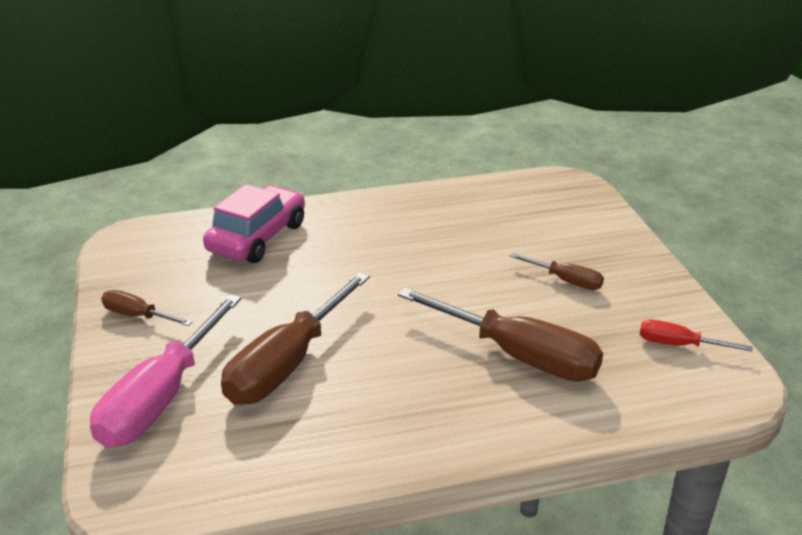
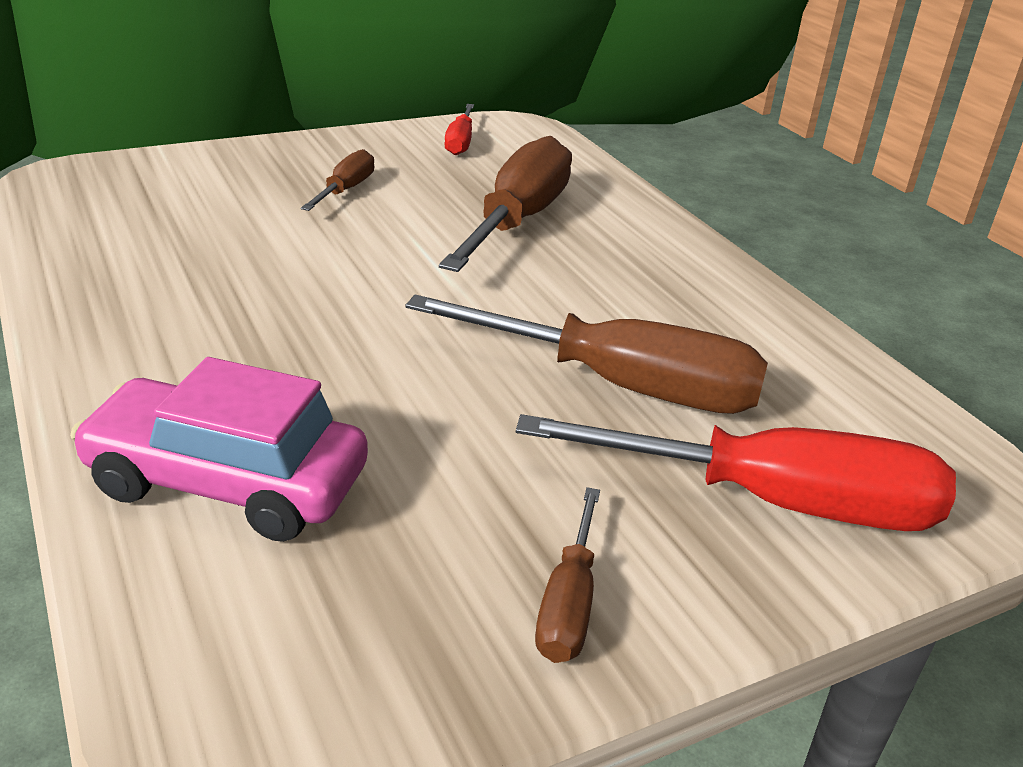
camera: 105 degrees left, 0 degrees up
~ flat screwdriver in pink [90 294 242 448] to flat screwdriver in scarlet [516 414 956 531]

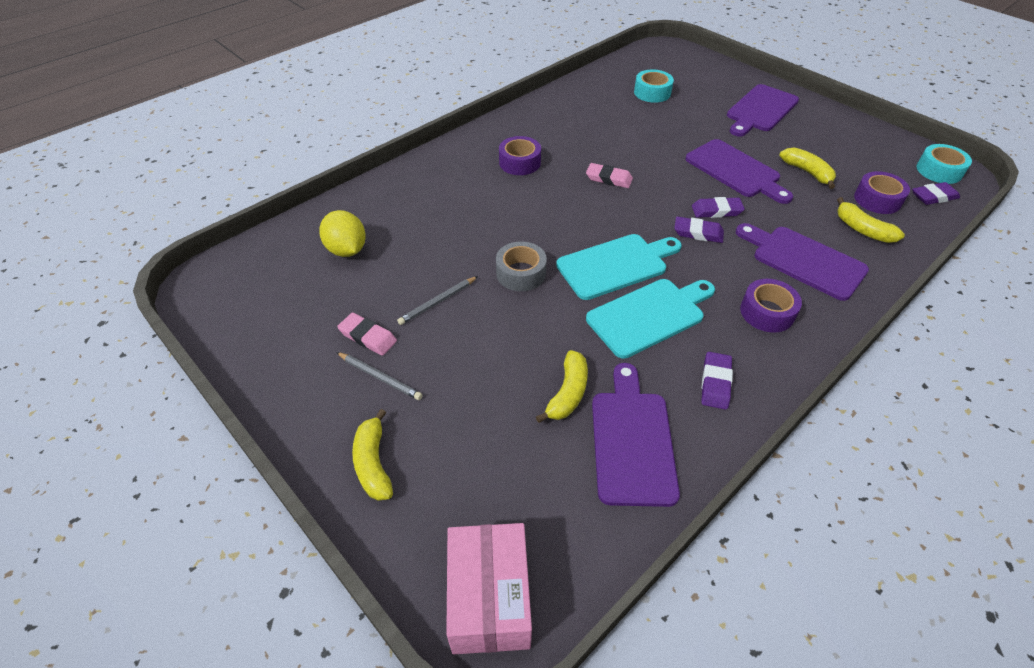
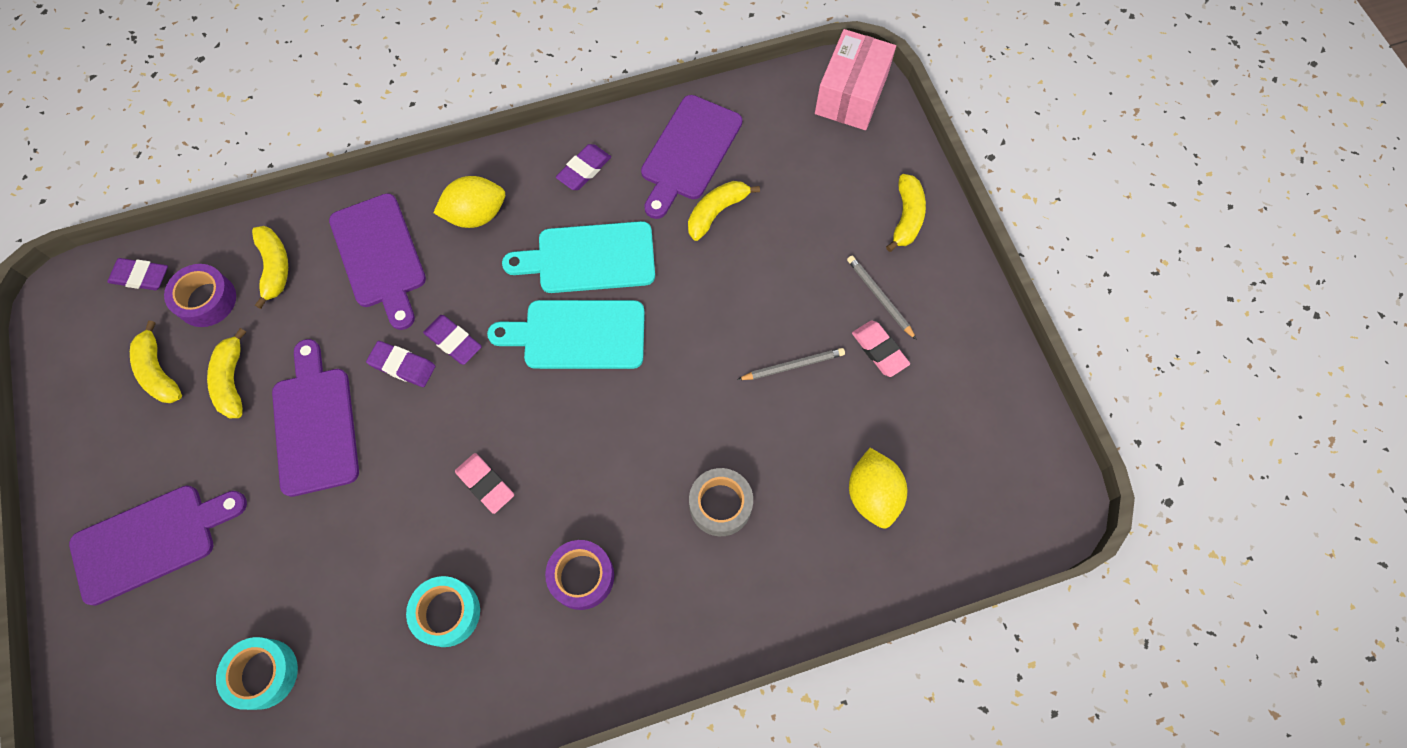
camera: 155 degrees left, 20 degrees up
+ banana fruit in bright yellow [130 320 182 403]
~ roll of tape in gray [496 242 547 291] to [689 468 753 536]
~ roll of tape in teal [916 144 972 184] to [406 576 480 647]
~ roll of tape in violet [740 279 802 333] to lemon in bright yellow [433 176 505 228]

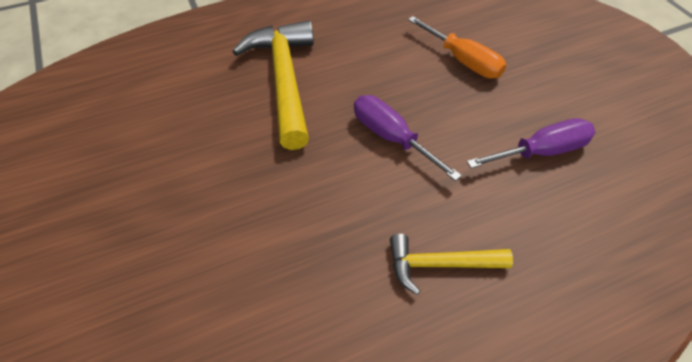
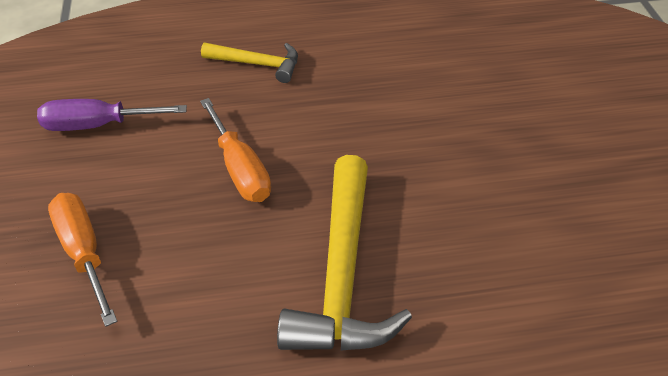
camera: 165 degrees left, 5 degrees down
~ flat screwdriver in violet [354 95 462 181] to flat screwdriver in bright orange [200 98 271 202]

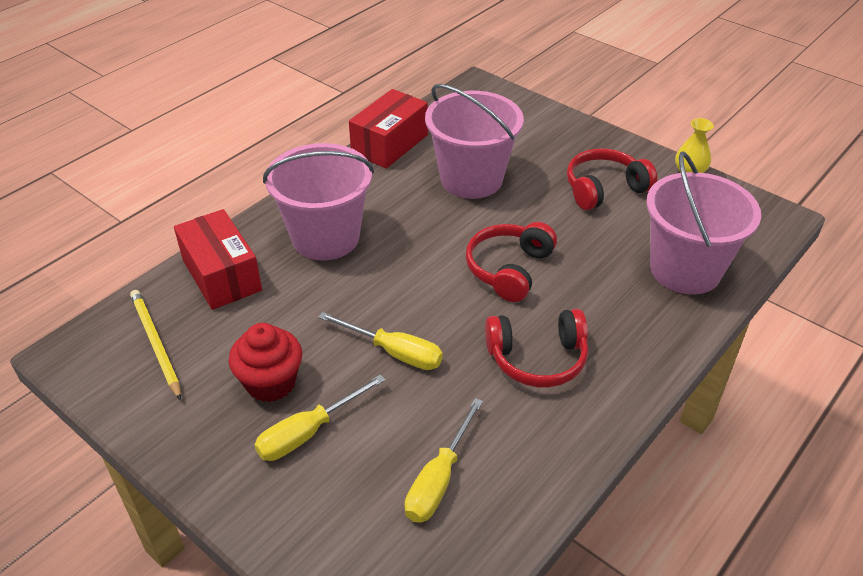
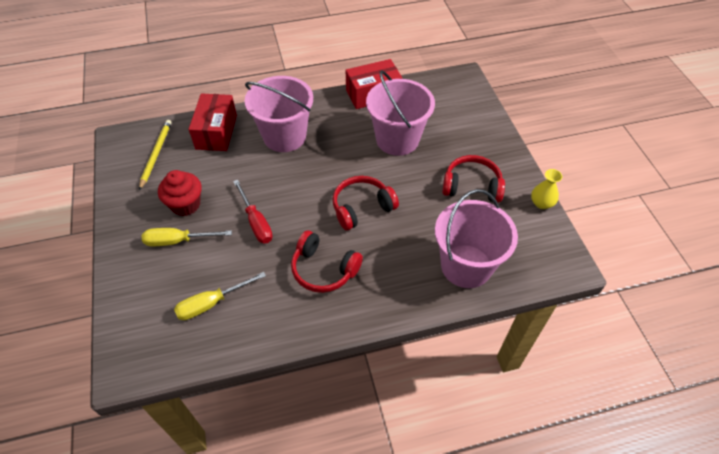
camera: 35 degrees right, 10 degrees up
~ flat screwdriver in bright yellow [318 312 443 370] to flat screwdriver in scarlet [233 180 273 243]

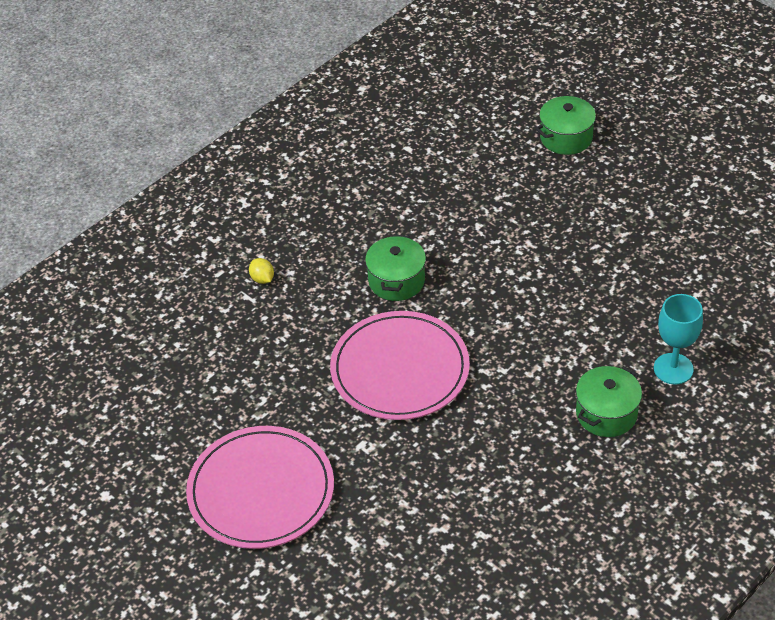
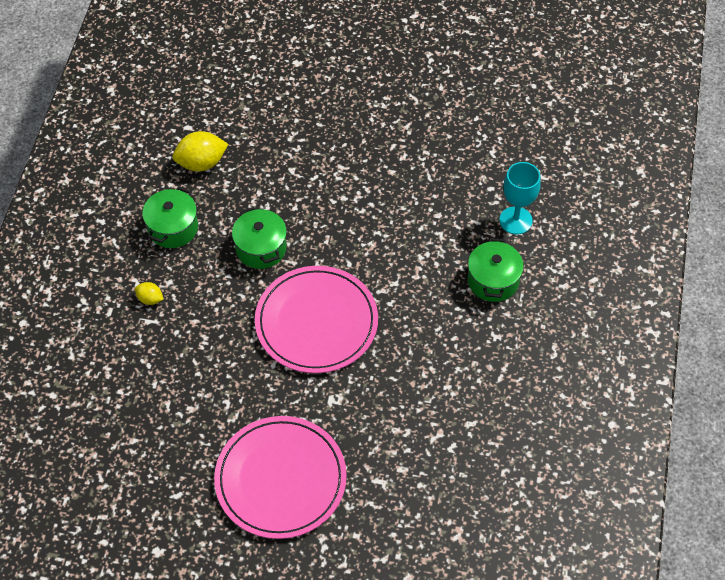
camera: 35 degrees left, 10 degrees up
+ lemon in bright yellow [173 131 228 171]
~ stockpot in green [535 96 599 155] to [142 187 198 248]

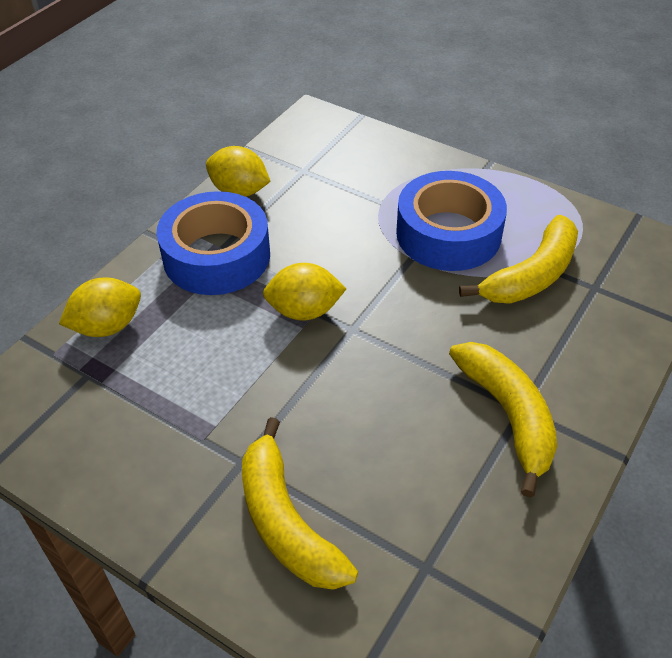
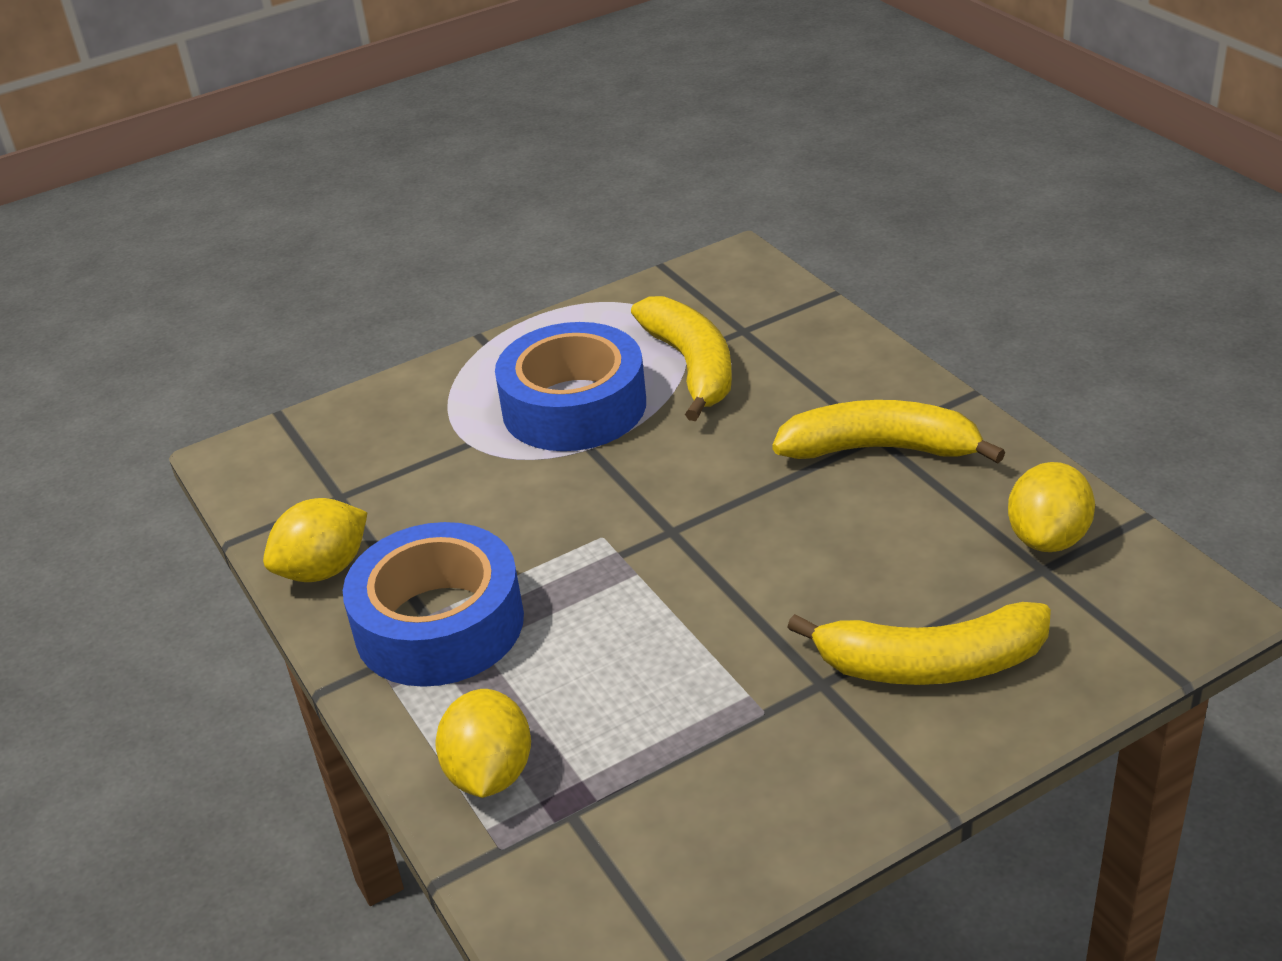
camera: 60 degrees left, 10 degrees down
~ lemon in bright yellow [263 263 347 320] to [1008 462 1095 552]

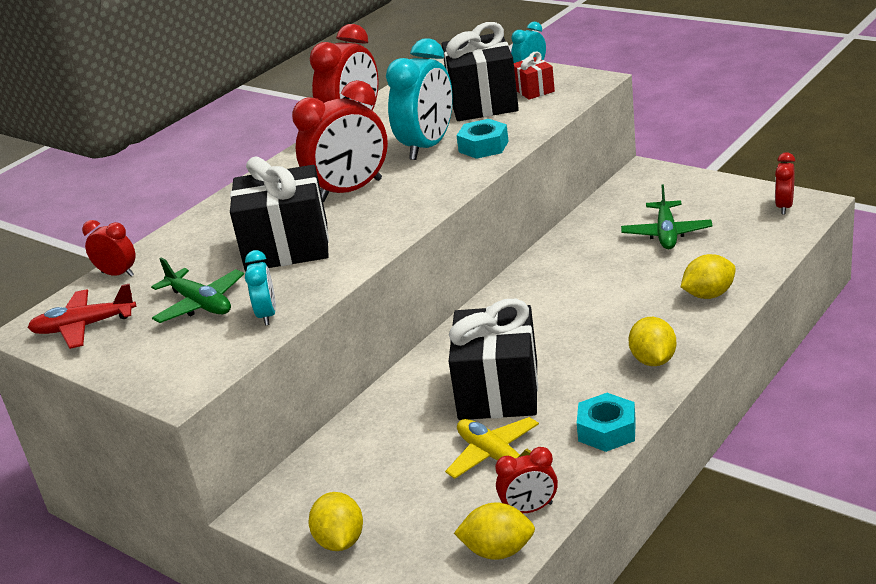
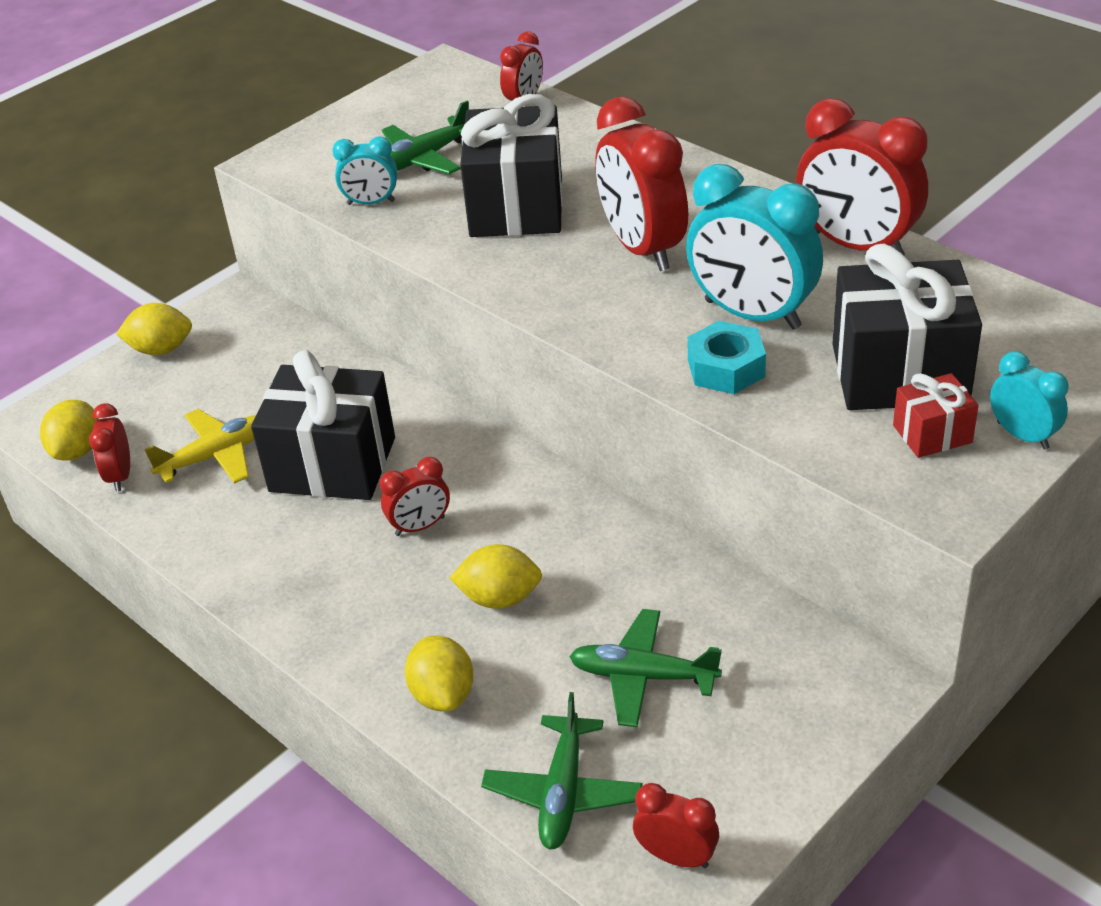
camera: 95 degrees right, 10 degrees up
- plane in scarlet [27 284 136 349]
- hexagon nut in teal [577 393 636 452]
+ bedside clock in scarlet [380 457 450 536]
+ plane in green [481 692 643 850]
~ lemon in bright yellow [629 317 676 366] to [450 544 542 609]

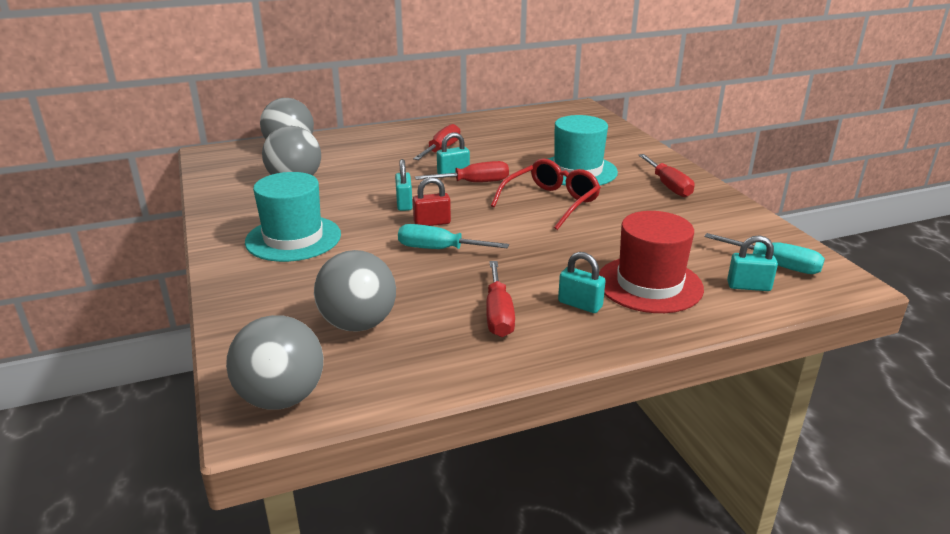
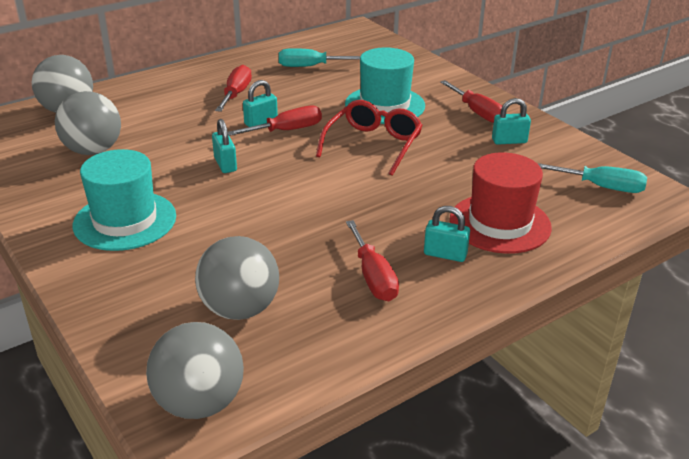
camera: 15 degrees left, 5 degrees up
- small lock in scarlet [413 177 451 226]
~ flat screwdriver in teal [398 224 509 249] to [279 48 361 67]
~ small lock in teal [727 235 778 291] to [492 98 531 145]

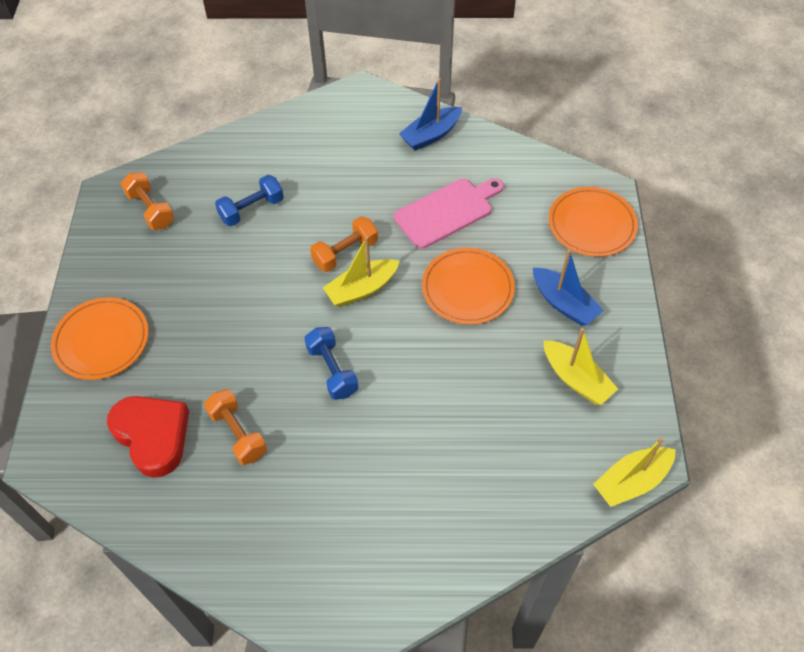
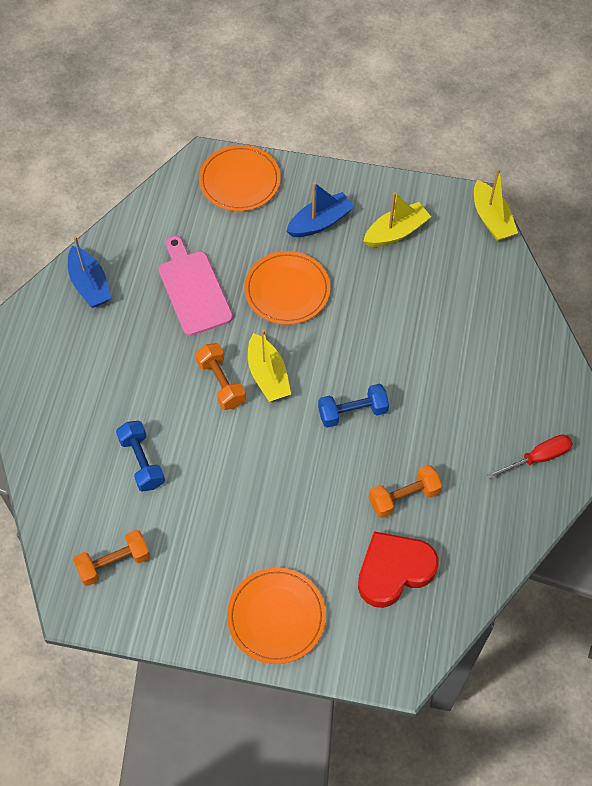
camera: 80 degrees left, 5 degrees up
+ flat screwdriver in scarlet [487 434 573 479]

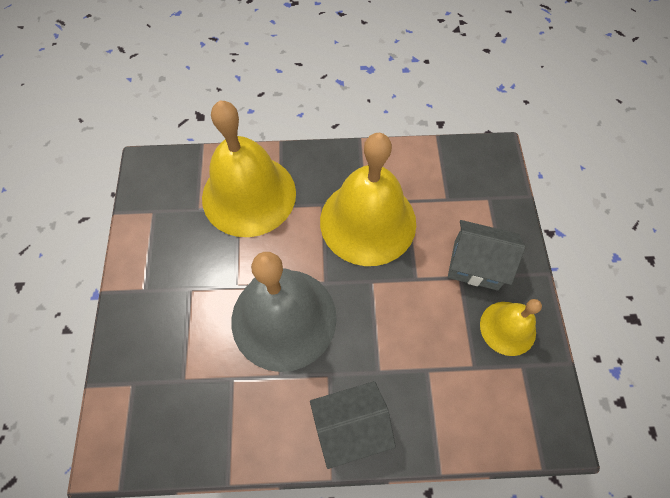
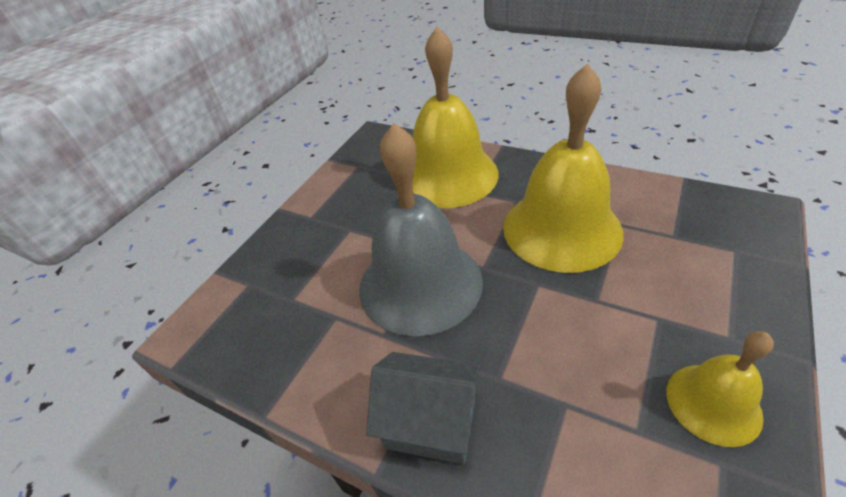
camera: 35 degrees right, 20 degrees down
- house in gray [448 220 525 290]

